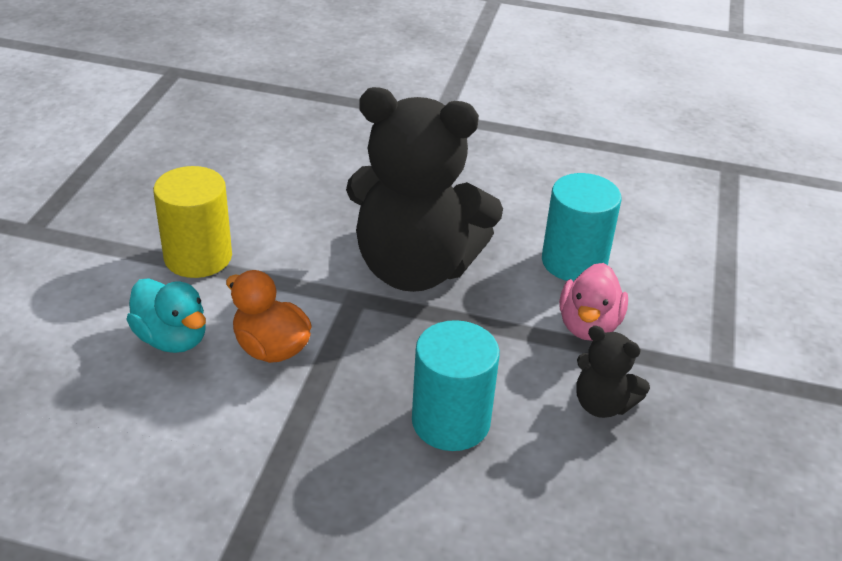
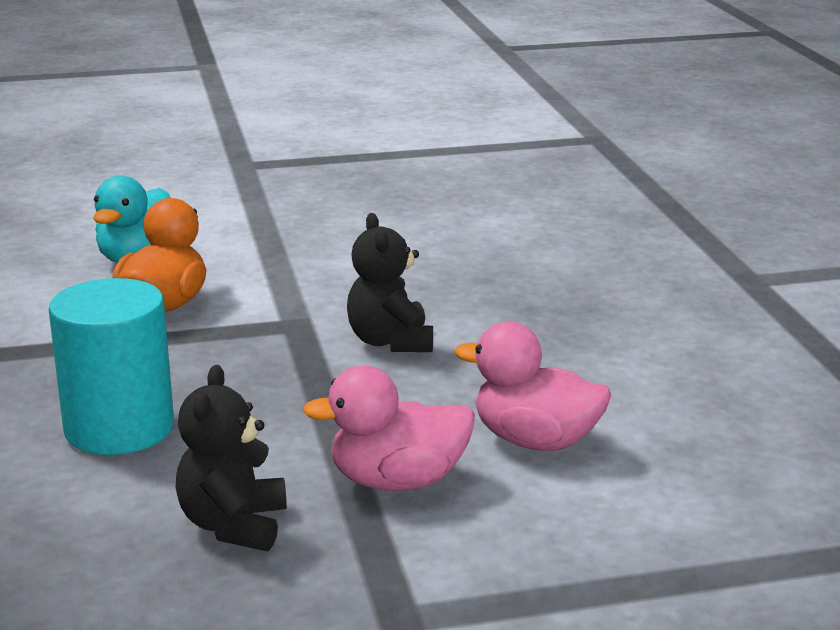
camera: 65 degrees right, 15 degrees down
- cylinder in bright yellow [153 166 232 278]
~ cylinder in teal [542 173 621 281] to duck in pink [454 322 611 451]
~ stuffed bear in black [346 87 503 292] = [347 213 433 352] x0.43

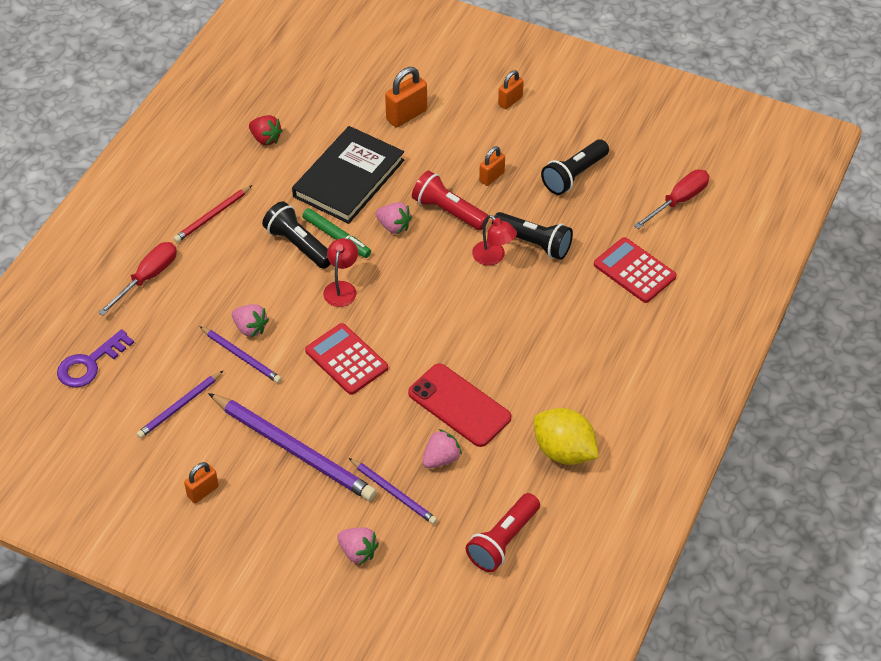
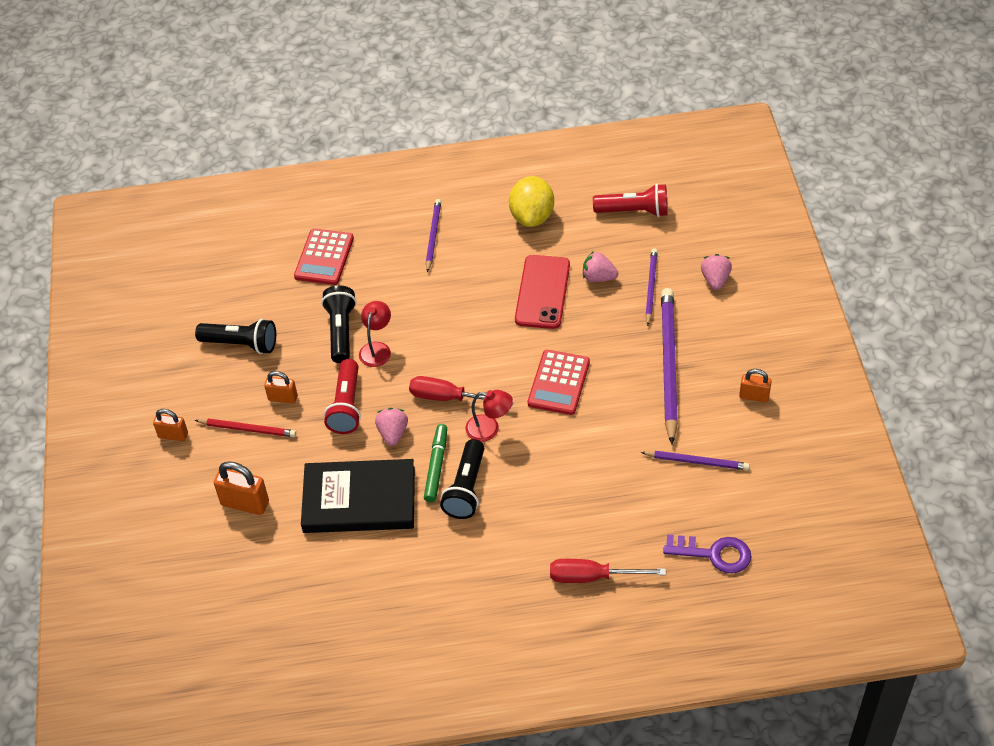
camera: 120 degrees left, 0 degrees up
- strawberry in pink [232 304 269 337]
- strawberry in scarlet [249 115 283 146]
~ wooden pencil in scarlet [174 185 252 242] to [195 418 296 437]
~ wooden pencil in violet [199 326 282 383] to [426 199 441 272]
~ flat screwdriver in scarlet [634 170 709 229] to [409 376 514 405]
~ desk lamp in scarlet [323 238 358 307] = [465 390 513 442] 150 degrees counterclockwise

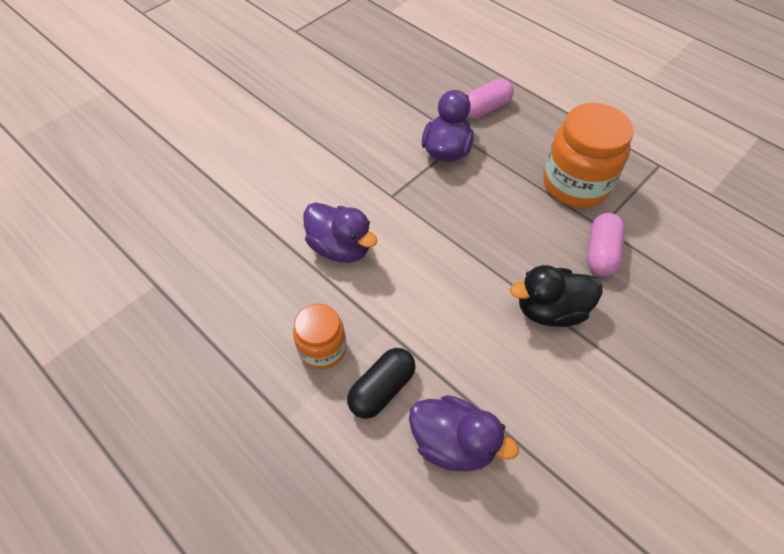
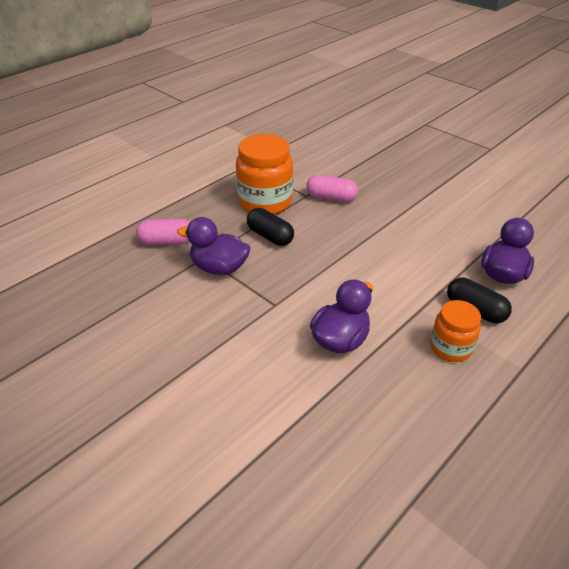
camera: 90 degrees left, 15 degrees down
- duck in black [510 265 603 327]
+ capsule in black [247 208 294 246]
~ capsule in pink [466 78 514 119] = [136 219 190 245] 60 degrees counterclockwise

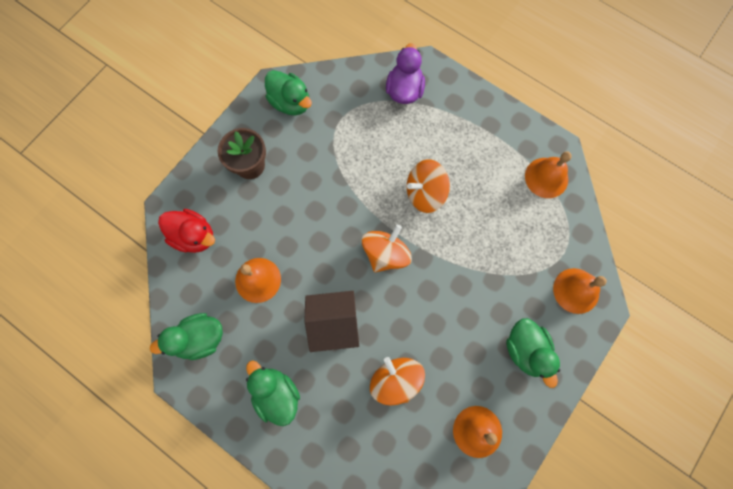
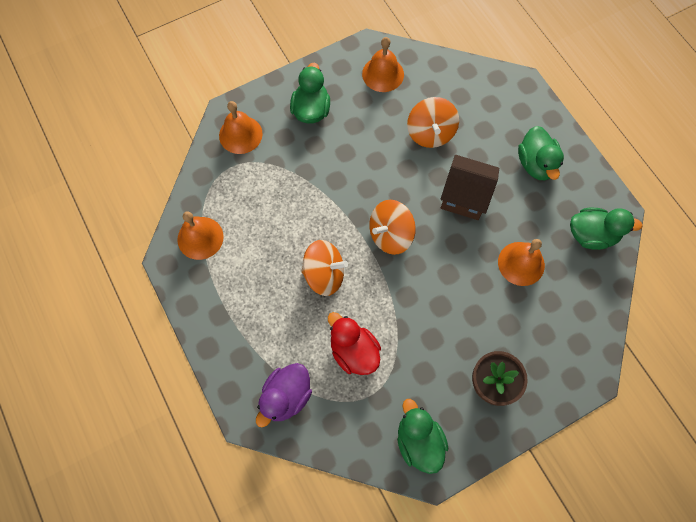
camera: 155 degrees left, 5 degrees down
~ duck in scarlet [158 209 215 253] to [328 312 381 375]

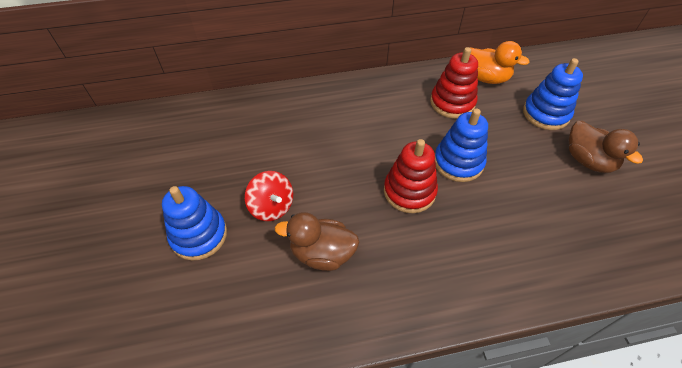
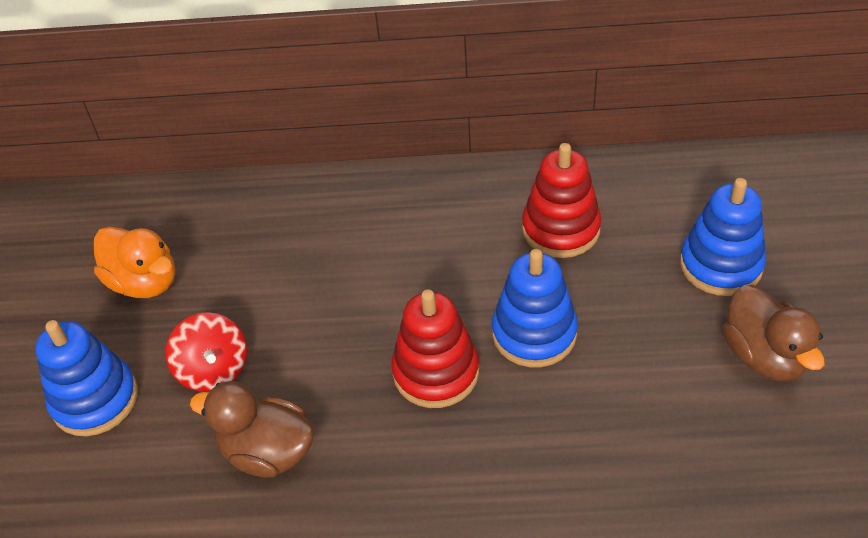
camera: 15 degrees right, 5 degrees down
~ duck in bright orange [470 41 530 84] to [94 227 175 298]

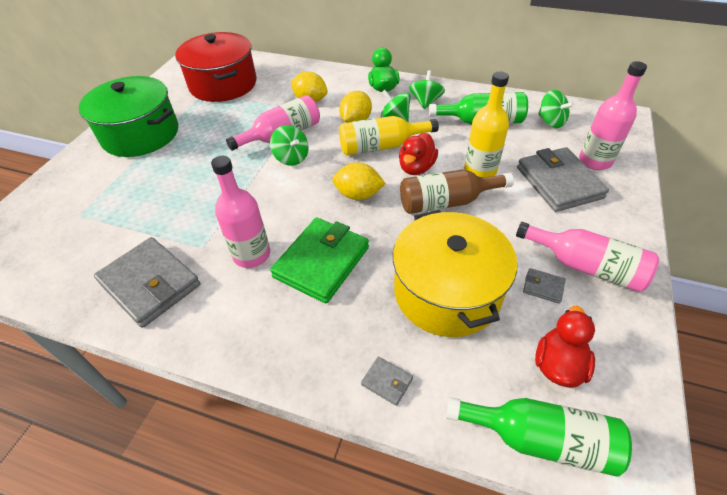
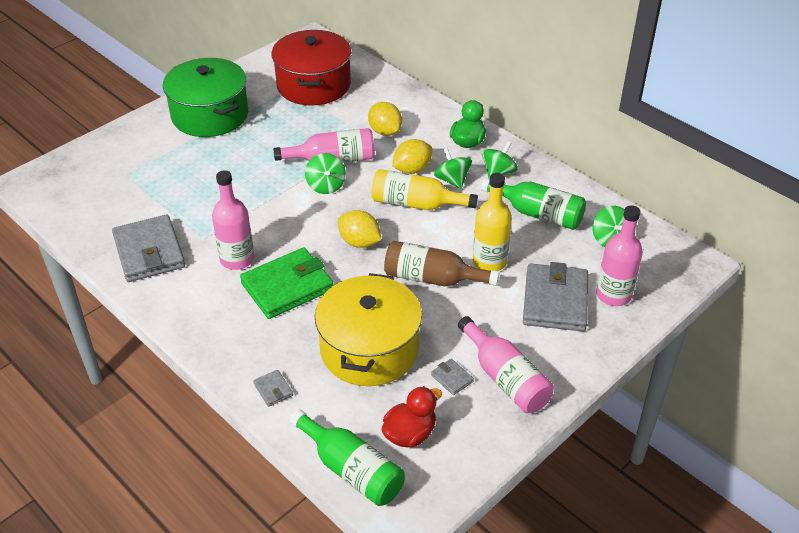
camera: 25 degrees right, 5 degrees down
- duck in scarlet [399 133 438 175]

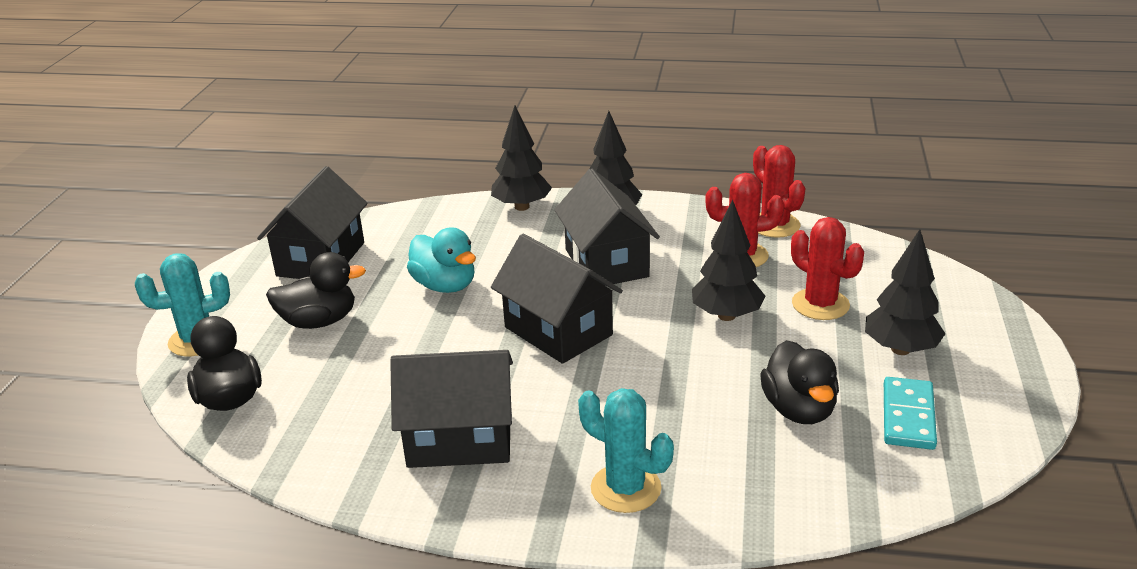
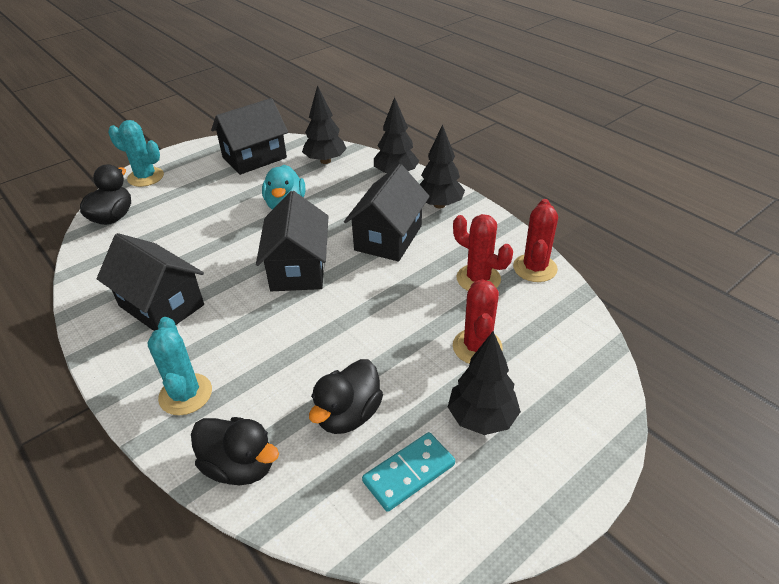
camera: 40 degrees right, 10 degrees up
~ duck in black [266 252 366 329] to [191 417 279 485]
~ tree in black [692 200 765 321] to [302 85 347 164]

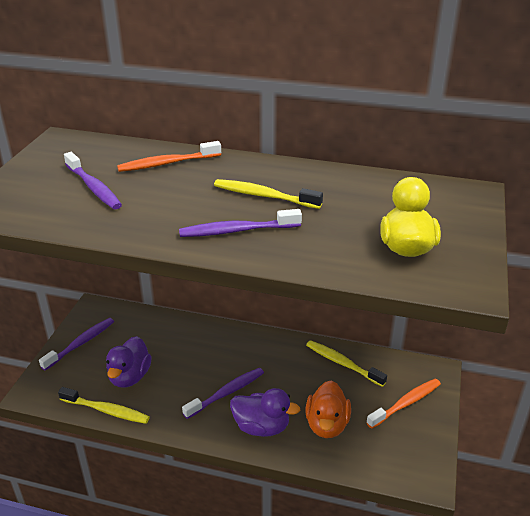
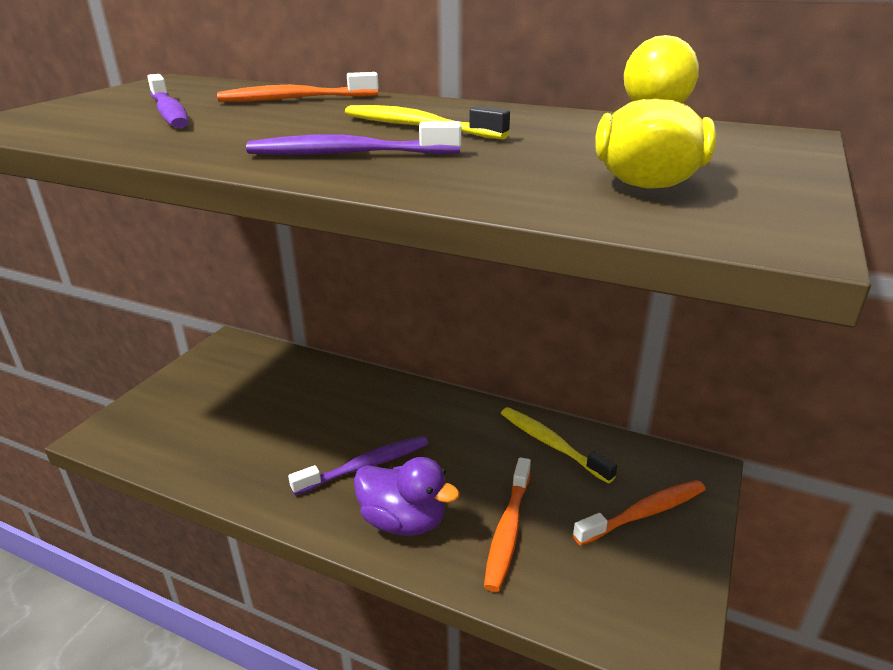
camera: 10 degrees right, 5 degrees down
- tooth brush in violet [39 318 114 371]
- tooth brush in bright yellow [58 387 150 424]
- duck in violet [106 336 152 387]
~ duck in bright orange [305 381 351 438] to tooth brush in bright orange [484 457 531 592]

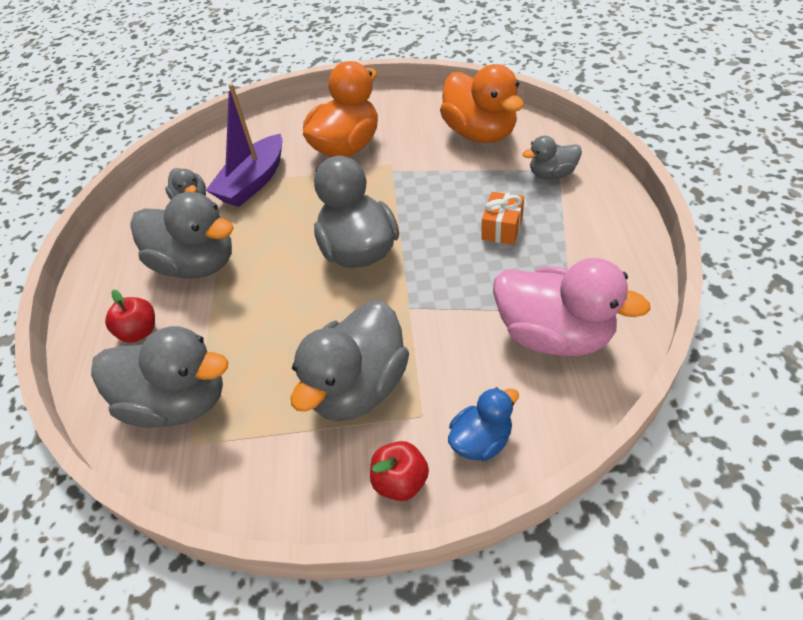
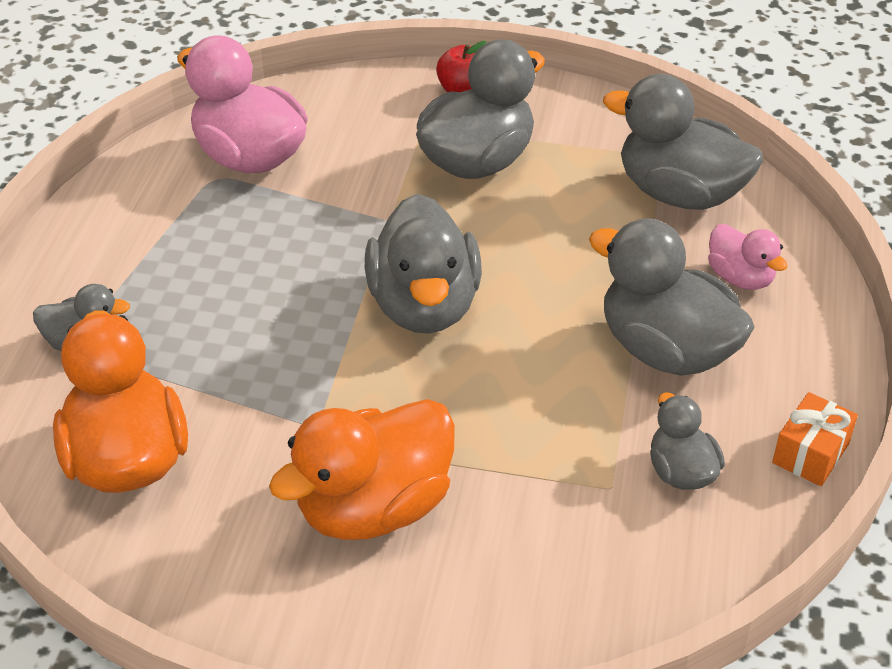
camera: 170 degrees left, 5 degrees down
- boat in violet [206 83 283 207]
- duck in royal blue [448 387 519 461]
~ gift in bright orange [481 192 524 245] to [772 392 858 486]
~ apple fruit in scarlet [105 290 155 343] to duck in pink [708 224 788 290]

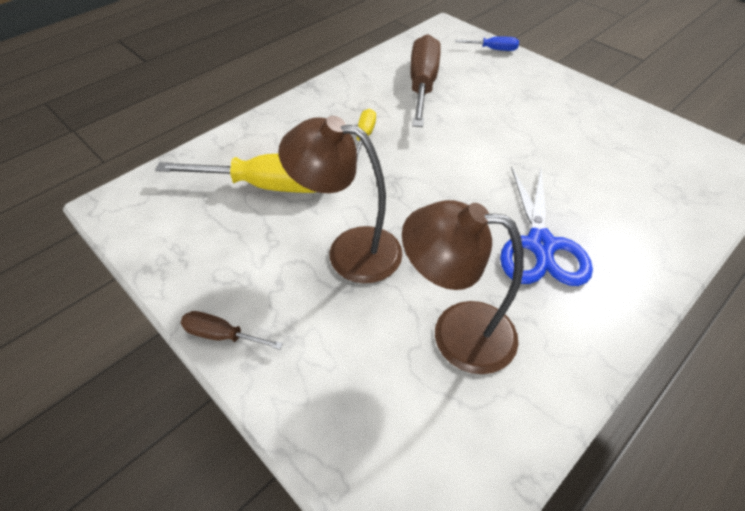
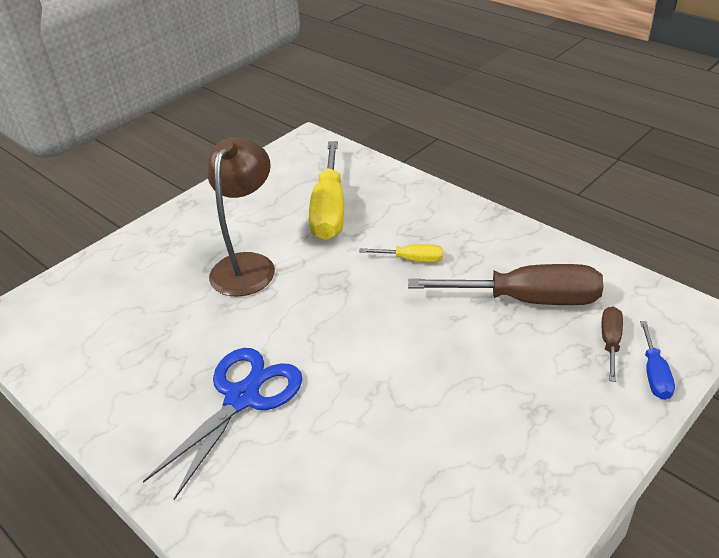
camera: 90 degrees right, 10 degrees down
- desk lamp in brown [402 200 524 374]
~ flat screwdriver in brown [181 311 283 350] to [602 306 623 382]
~ scissors in royal blue [500 166 593 286] = [143 348 303 500] 120 degrees clockwise

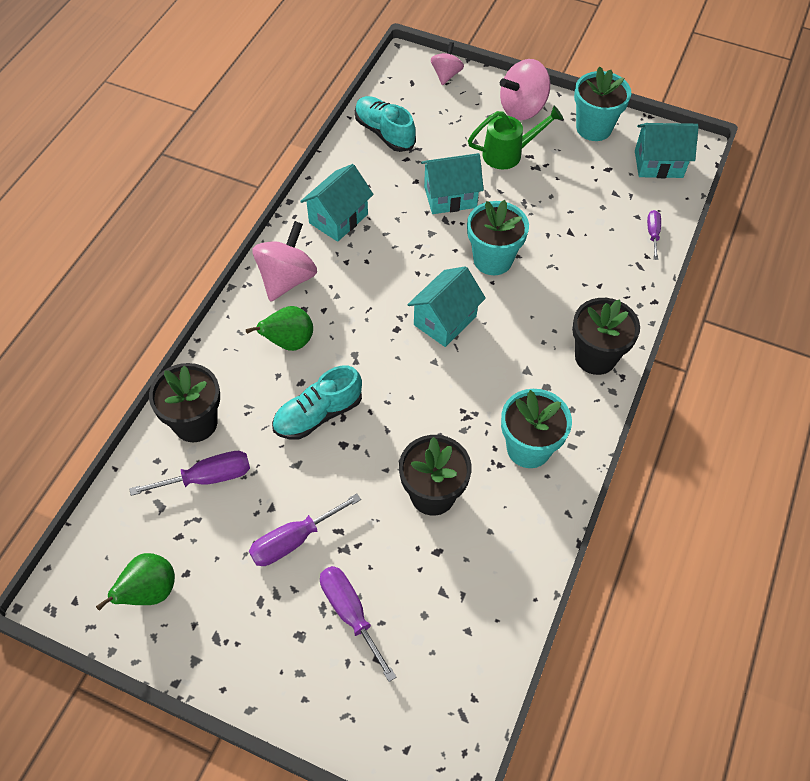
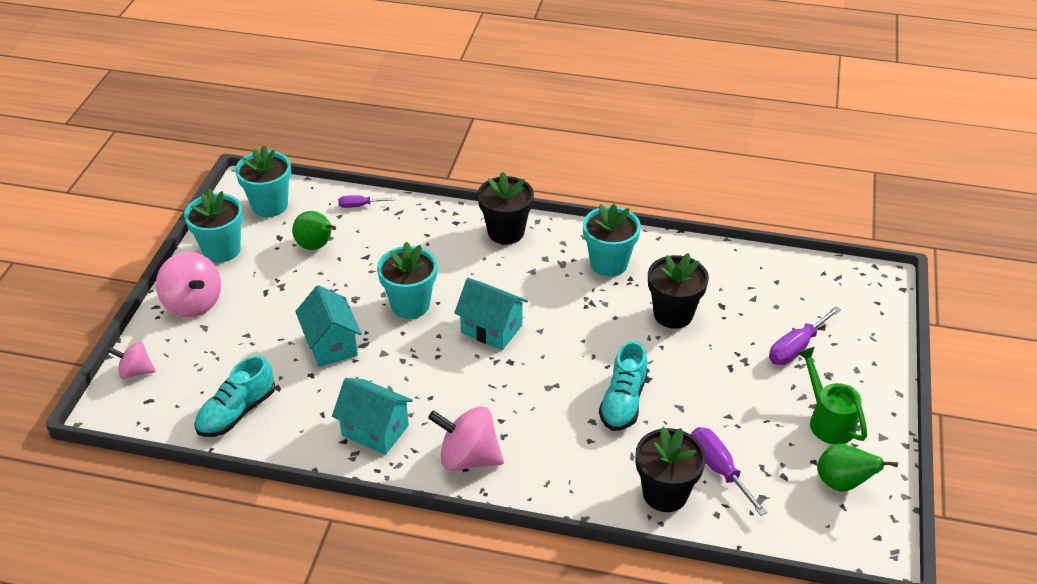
camera: 100 degrees left, 15 degrees down
- flat screwdriver in violet [249 493 361 566]
~ pear in green [246 306 313 351] to [292 211 336 250]
~ watering pot in green [468 106 563 169] to [797 347 867 444]
~ house in teal [635 123 699 178] to plant pot in teal [235 145 291 217]
~ sneaker in teal [272 366 362 440] = [599 341 648 431] 60 degrees clockwise

